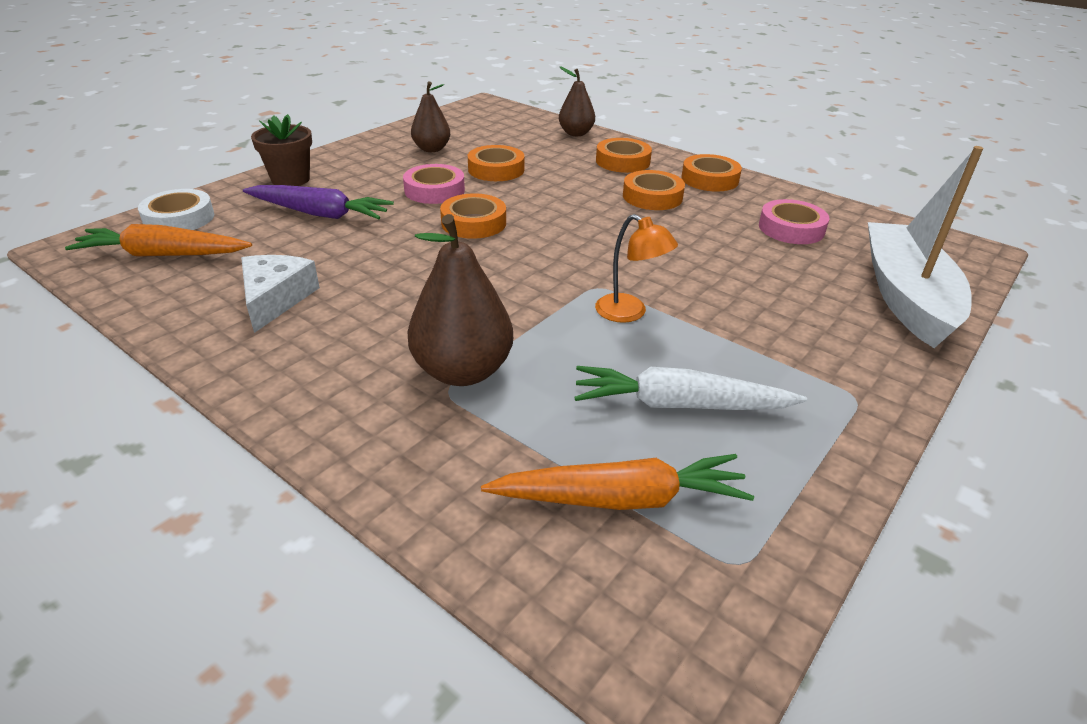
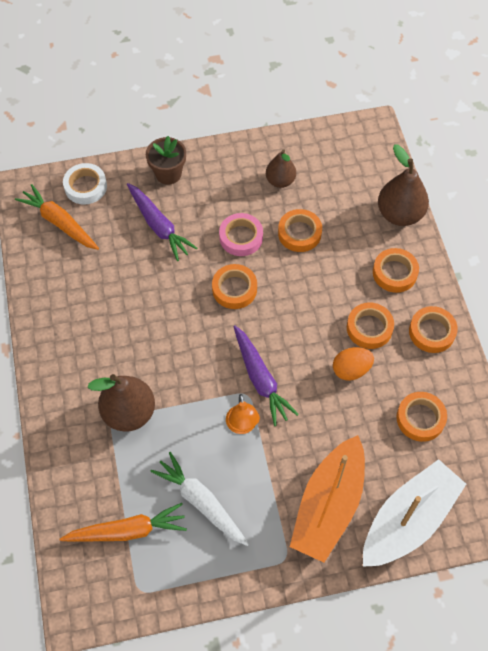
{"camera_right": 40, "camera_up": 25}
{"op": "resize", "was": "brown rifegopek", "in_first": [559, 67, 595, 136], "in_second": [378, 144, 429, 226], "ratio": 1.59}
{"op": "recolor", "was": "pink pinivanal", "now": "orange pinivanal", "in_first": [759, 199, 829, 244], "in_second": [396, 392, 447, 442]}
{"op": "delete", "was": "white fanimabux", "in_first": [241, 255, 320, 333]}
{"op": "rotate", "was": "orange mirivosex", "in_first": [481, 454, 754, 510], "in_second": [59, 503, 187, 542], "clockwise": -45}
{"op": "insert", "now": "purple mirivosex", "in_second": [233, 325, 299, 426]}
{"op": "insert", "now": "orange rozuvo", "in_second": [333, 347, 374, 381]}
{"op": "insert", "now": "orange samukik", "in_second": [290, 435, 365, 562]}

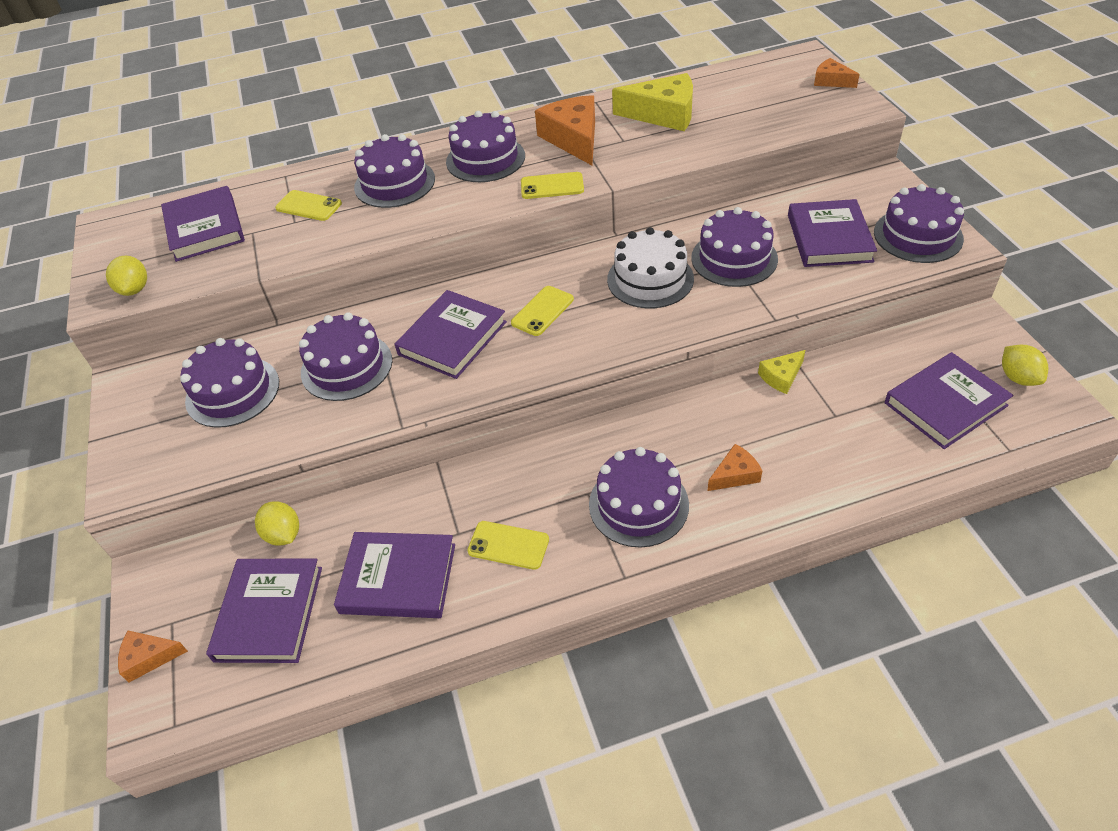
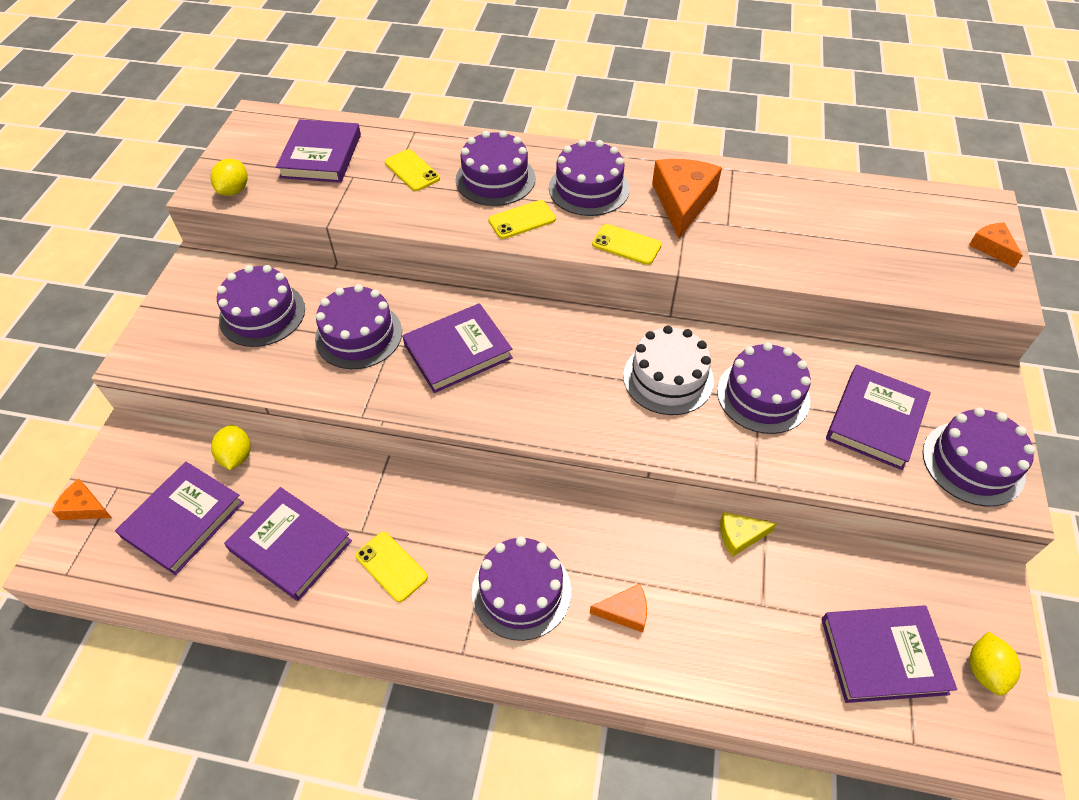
{"camera_right": 25, "camera_up": 5}
{"op": "delete", "was": "yellow fanimabux", "in_first": [612, 73, 693, 131]}
{"op": "move", "was": "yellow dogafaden", "in_first": [511, 286, 574, 336], "in_second": [488, 200, 556, 239]}

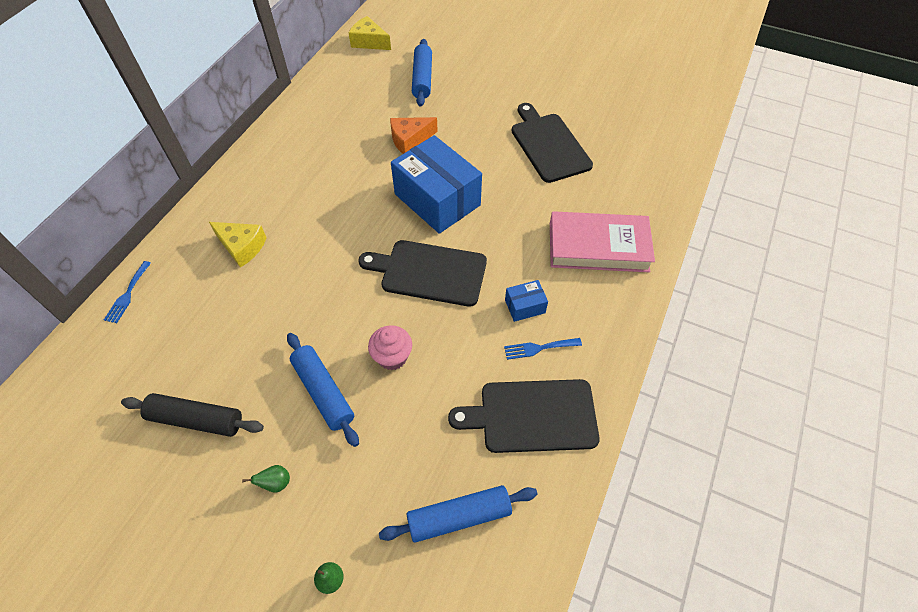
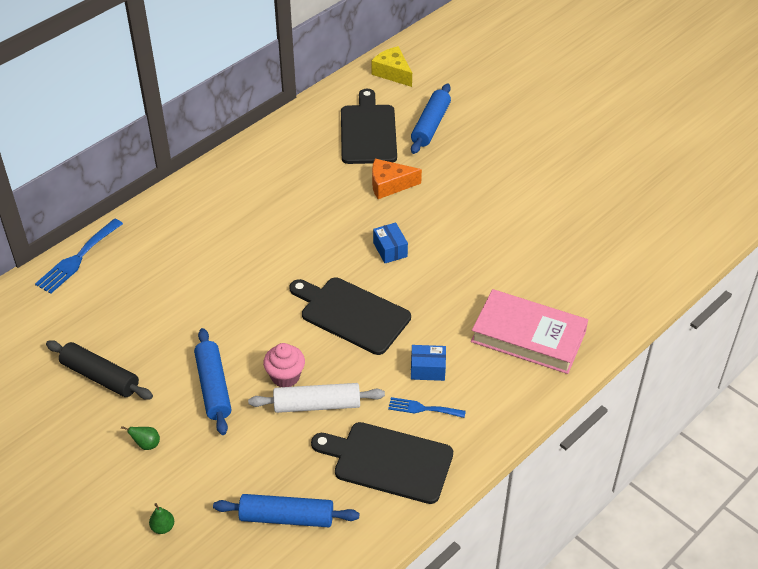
{"camera_right": 20, "camera_up": -10}
{"op": "move", "was": "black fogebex", "in_first": [512, 103, 593, 183], "in_second": [341, 89, 397, 164]}
{"op": "resize", "was": "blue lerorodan", "in_first": [391, 135, 482, 234], "in_second": [373, 223, 408, 263], "ratio": 0.43}
{"op": "delete", "was": "yellow fanimabux", "in_first": [209, 222, 267, 268]}
{"op": "resize", "was": "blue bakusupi", "in_first": [104, 261, 151, 323], "in_second": [35, 218, 123, 294], "ratio": 1.61}
{"op": "insert", "now": "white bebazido", "in_second": [248, 383, 385, 413]}

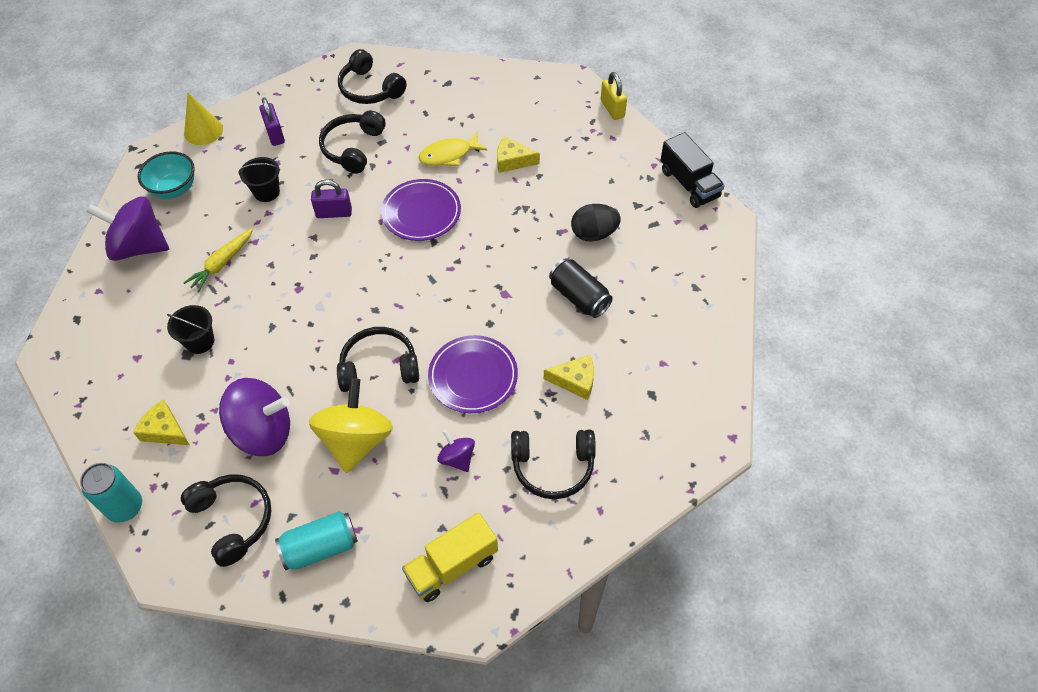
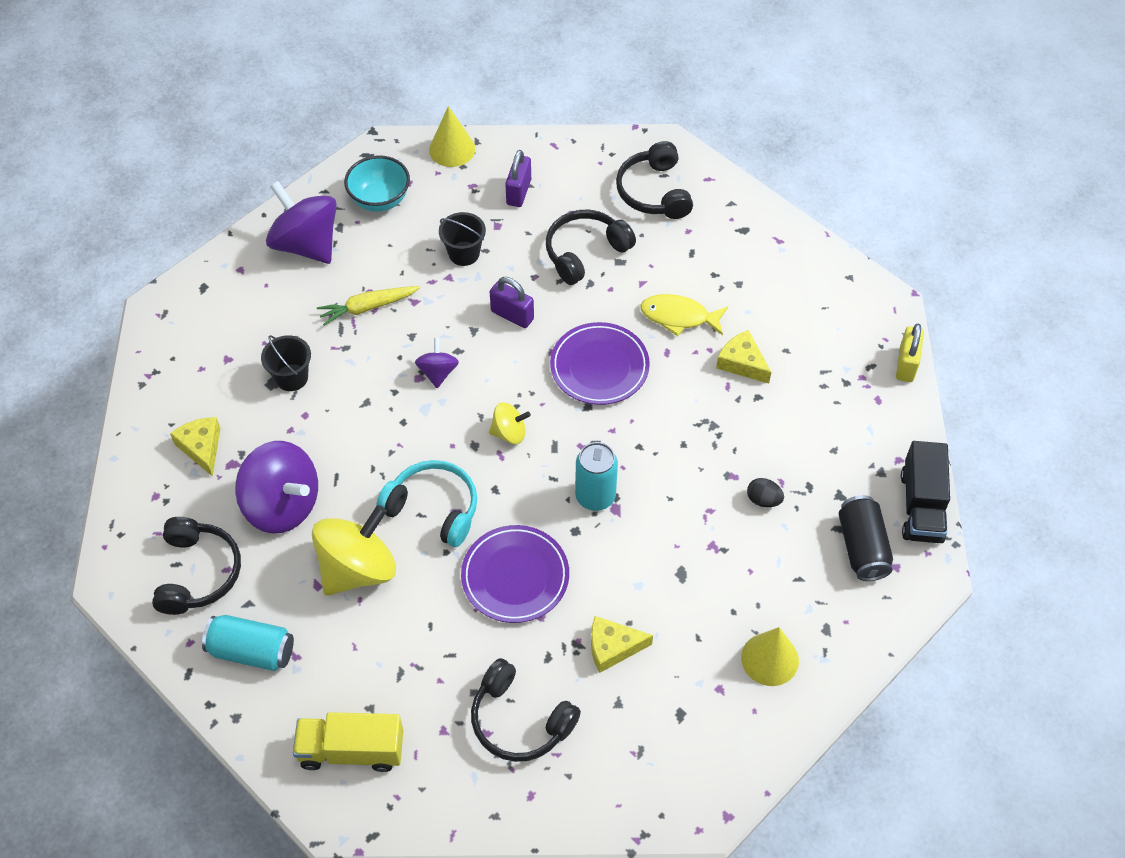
{"camera_right": 35, "camera_up": 0}
{"op": "resize", "was": "black rozuvo", "in_first": [571, 204, 621, 242], "in_second": [747, 478, 784, 507], "ratio": 0.59}
{"op": "move", "was": "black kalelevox", "in_first": [549, 259, 613, 318], "in_second": [838, 495, 893, 581]}
{"op": "recolor", "was": "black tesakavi", "now": "turquoise tesakavi", "in_first": [337, 327, 419, 392], "in_second": [376, 460, 477, 547]}
{"op": "rotate", "was": "yellow fanimabux", "in_first": [544, 355, 594, 400], "in_second": [591, 616, 653, 673], "clockwise": 135}
{"op": "move", "was": "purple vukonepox", "in_first": [437, 430, 475, 472], "in_second": [415, 338, 459, 388]}
{"op": "move", "was": "turquoise kalelevox", "in_first": [80, 463, 142, 523], "in_second": [575, 442, 618, 511]}
{"op": "insert", "now": "yellow vukonepox", "in_second": [489, 402, 531, 444]}
{"op": "insert", "now": "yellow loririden", "in_second": [741, 627, 799, 686]}

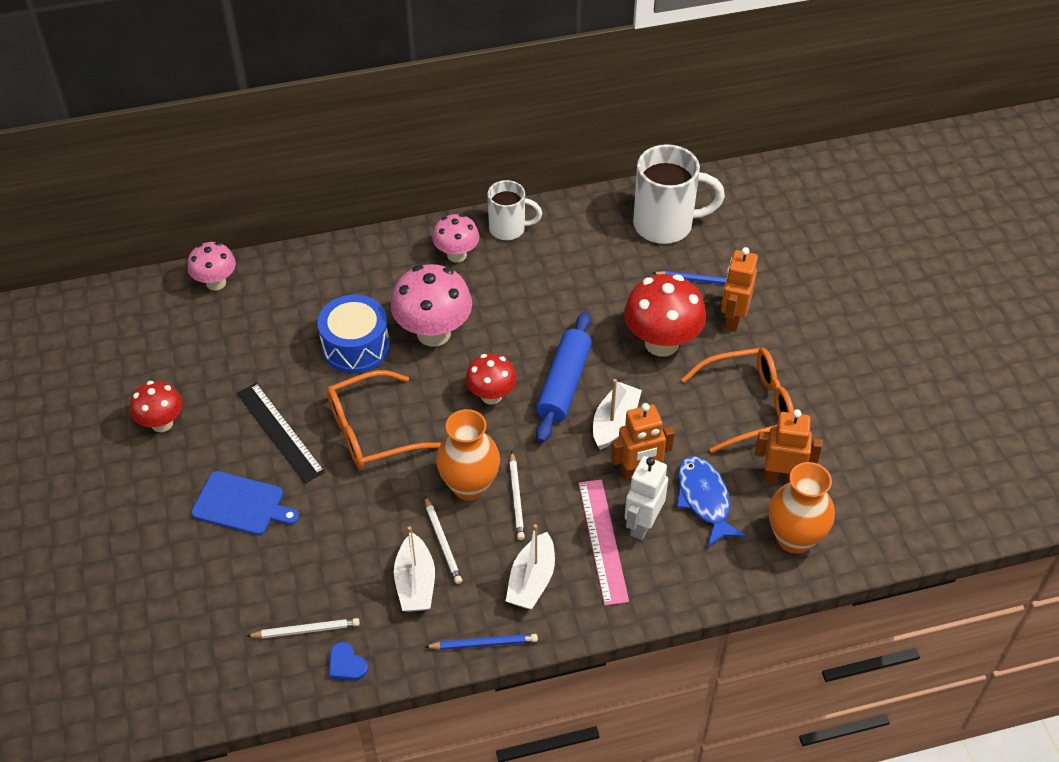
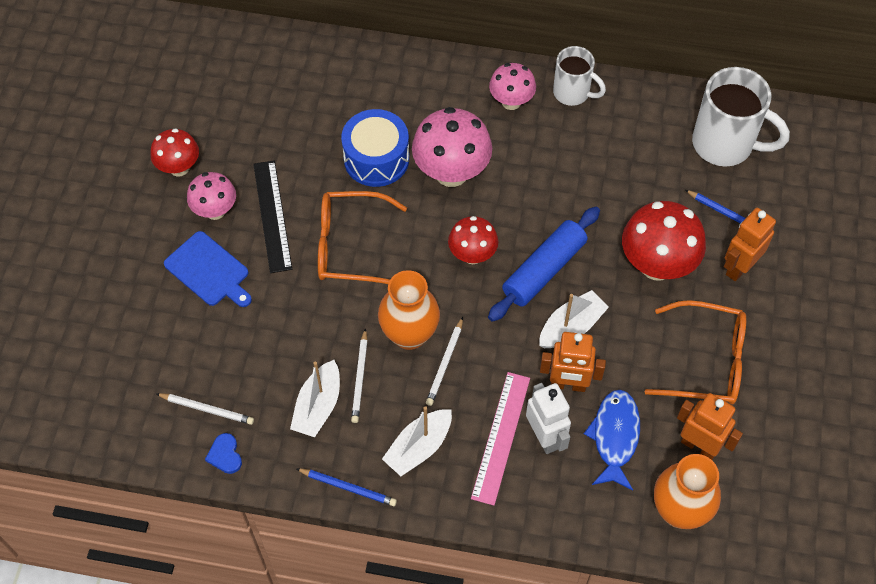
{"camera_right": 25, "camera_up": 10}
{"op": "move", "was": "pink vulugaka", "in_first": [188, 242, 236, 291], "in_second": [187, 172, 236, 220]}
{"op": "rotate", "was": "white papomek", "in_first": [625, 456, 668, 540], "in_second": [526, 383, 571, 454], "clockwise": 105}

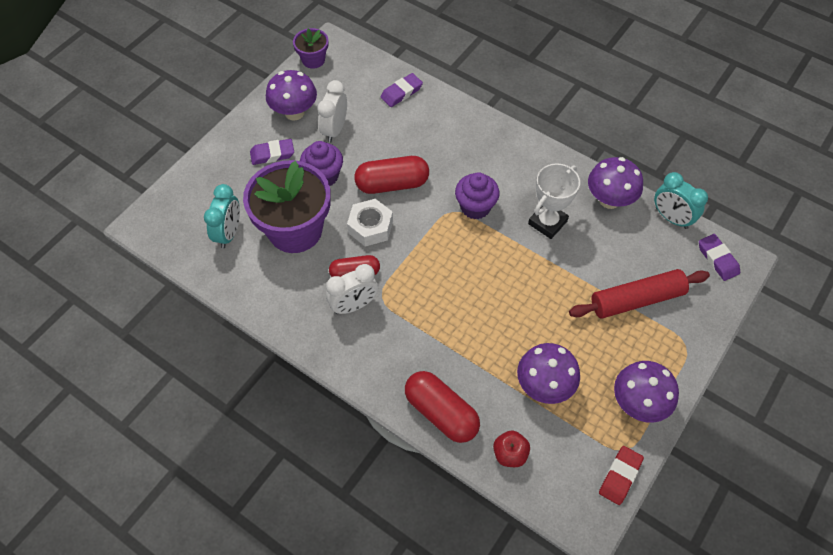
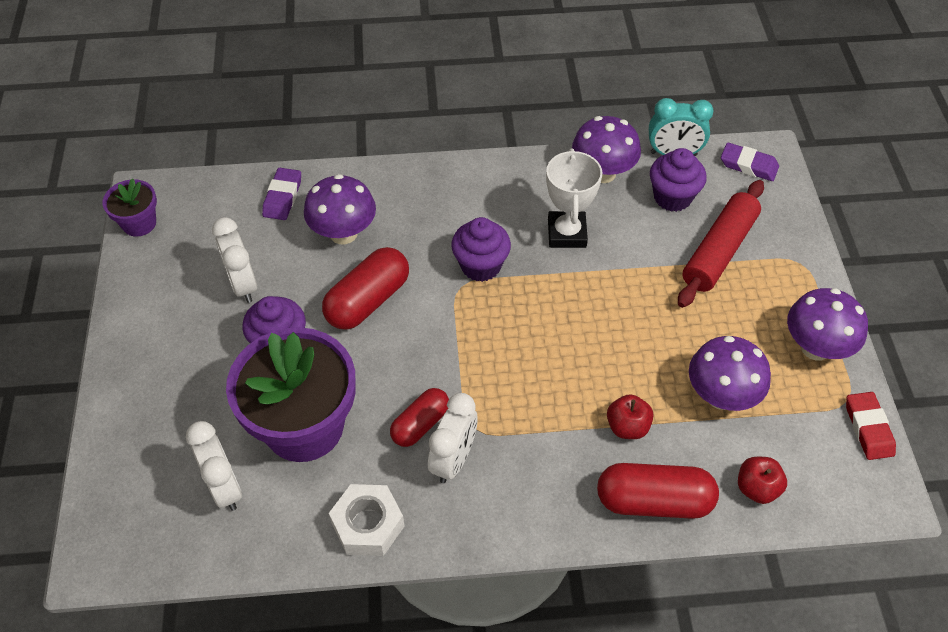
{"camera_right": -40, "camera_up": -5}
{"op": "move", "was": "purple vulugaka", "in_first": [266, 70, 317, 120], "in_second": [304, 174, 376, 244]}
{"op": "delete", "was": "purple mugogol", "in_first": [250, 139, 294, 165]}
{"op": "recolor", "was": "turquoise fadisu", "now": "white fadisu", "in_first": [204, 184, 240, 249], "in_second": [186, 421, 242, 511]}
{"op": "move", "was": "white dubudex", "in_first": [347, 199, 393, 247], "in_second": [329, 484, 405, 556]}
{"op": "insert", "now": "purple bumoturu", "in_second": [650, 148, 706, 212]}
{"op": "insert", "now": "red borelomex", "in_second": [607, 394, 653, 439]}

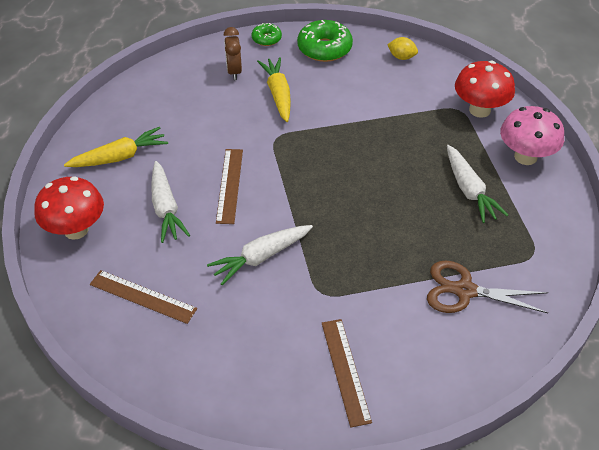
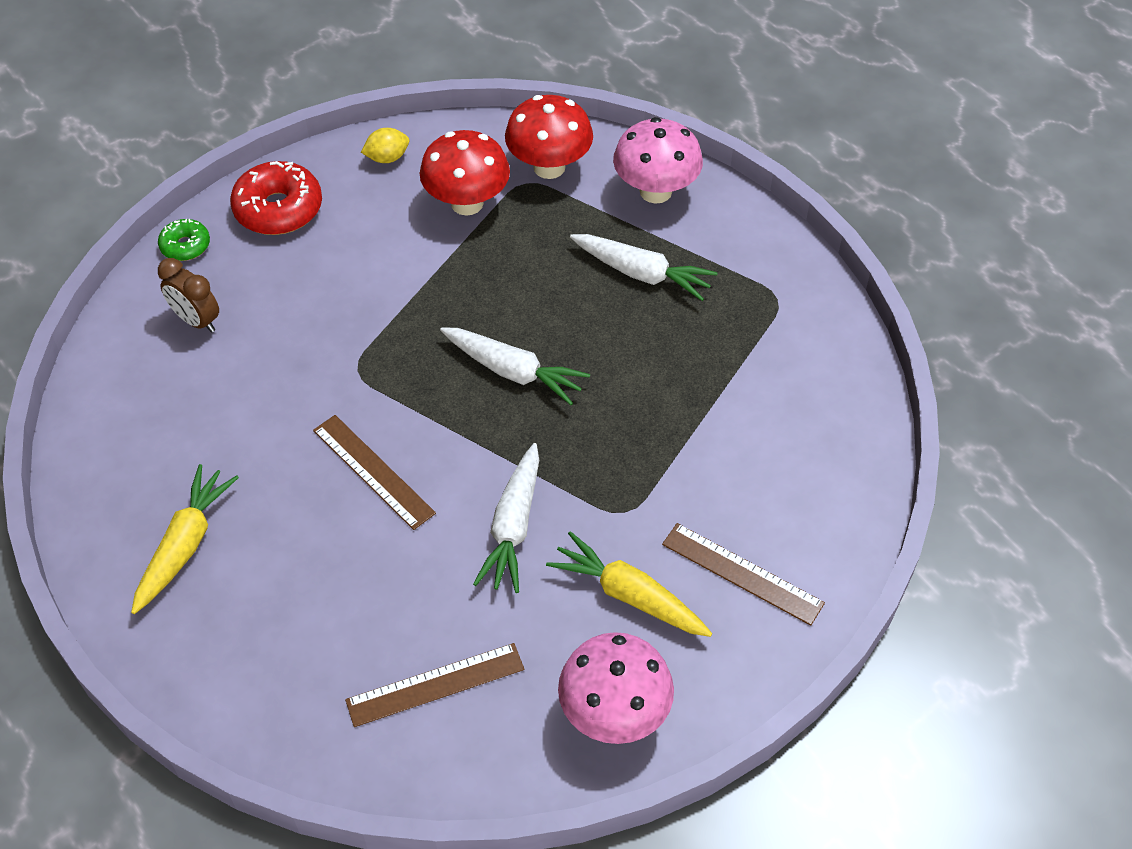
{"camera_right": -45, "camera_up": 5}
{"op": "recolor", "was": "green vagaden", "now": "red vagaden", "in_first": [297, 20, 353, 62], "in_second": [230, 161, 322, 235]}
{"op": "move", "was": "yellow mirivosex", "in_first": [257, 57, 291, 122], "in_second": [546, 531, 712, 637]}
{"op": "move", "was": "white mirivosex", "in_first": [151, 161, 190, 243], "in_second": [440, 327, 590, 405]}
{"op": "move", "was": "red vulugaka", "in_first": [34, 177, 104, 240], "in_second": [420, 130, 510, 216]}
{"op": "delete", "was": "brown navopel", "in_first": [427, 261, 548, 313]}
{"op": "insert", "now": "pink vulugaka", "in_second": [558, 632, 674, 744]}

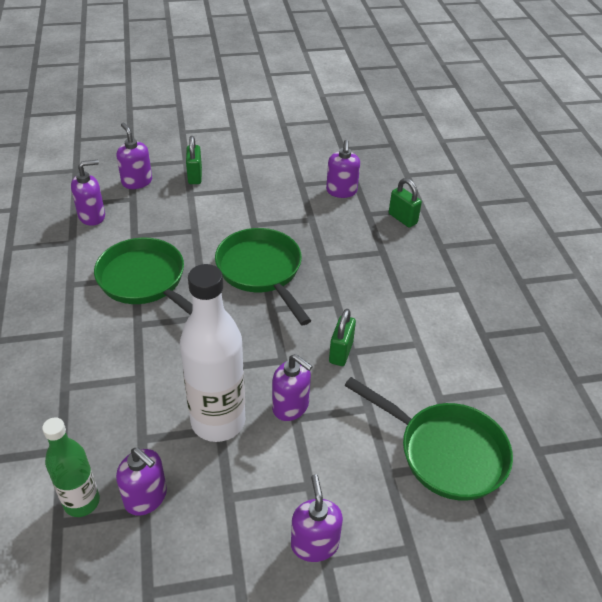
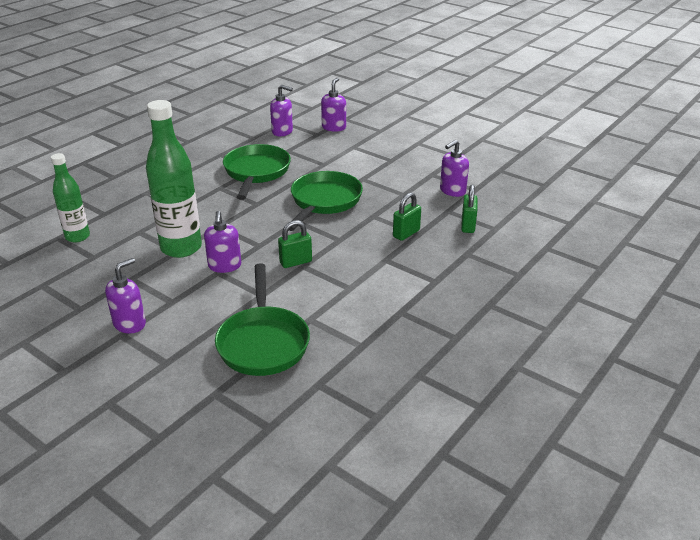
{"camera_right": 50, "camera_up": -10}
{"op": "move", "was": "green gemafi", "in_first": [186, 136, 202, 184], "in_second": [393, 192, 421, 241]}
{"op": "recolor", "was": "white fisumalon", "now": "green fisumalon", "in_first": [180, 264, 245, 442], "in_second": [146, 100, 202, 258]}
{"op": "delete", "was": "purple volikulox", "in_first": [116, 448, 167, 516]}

